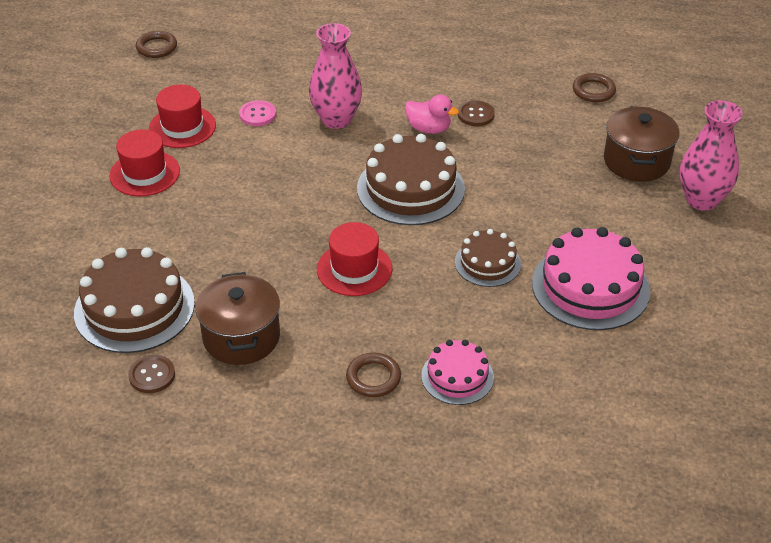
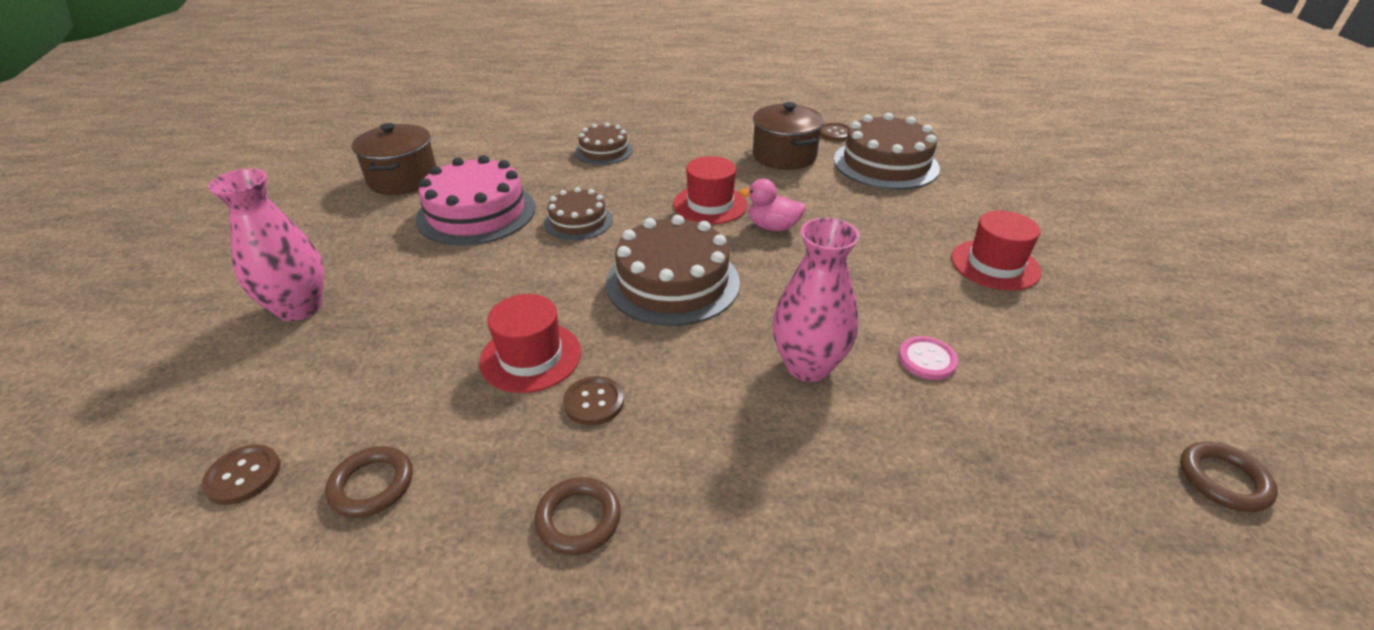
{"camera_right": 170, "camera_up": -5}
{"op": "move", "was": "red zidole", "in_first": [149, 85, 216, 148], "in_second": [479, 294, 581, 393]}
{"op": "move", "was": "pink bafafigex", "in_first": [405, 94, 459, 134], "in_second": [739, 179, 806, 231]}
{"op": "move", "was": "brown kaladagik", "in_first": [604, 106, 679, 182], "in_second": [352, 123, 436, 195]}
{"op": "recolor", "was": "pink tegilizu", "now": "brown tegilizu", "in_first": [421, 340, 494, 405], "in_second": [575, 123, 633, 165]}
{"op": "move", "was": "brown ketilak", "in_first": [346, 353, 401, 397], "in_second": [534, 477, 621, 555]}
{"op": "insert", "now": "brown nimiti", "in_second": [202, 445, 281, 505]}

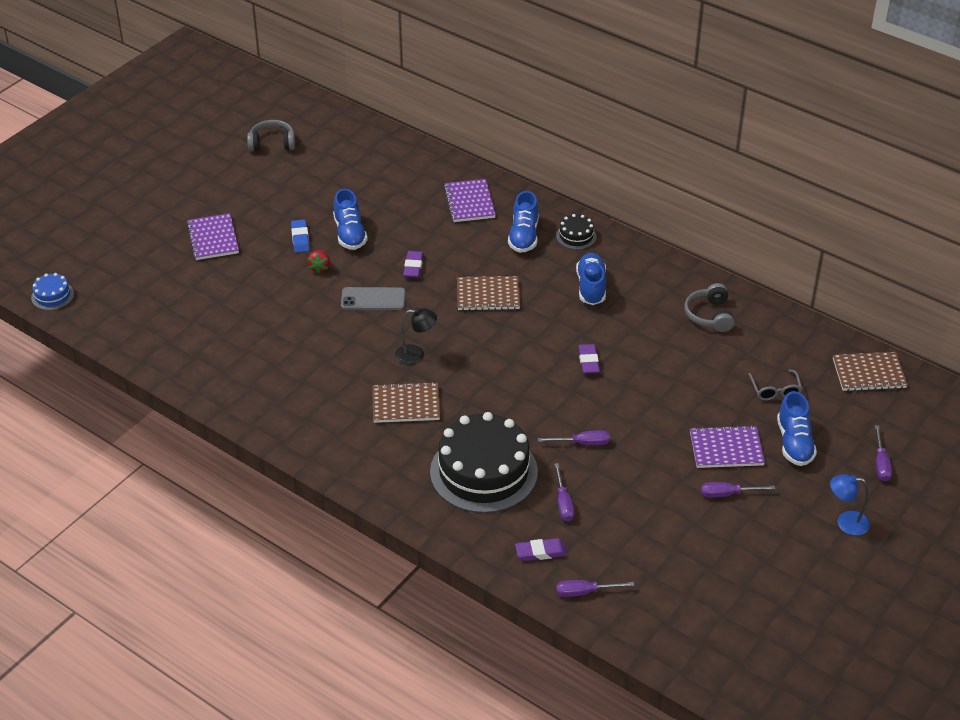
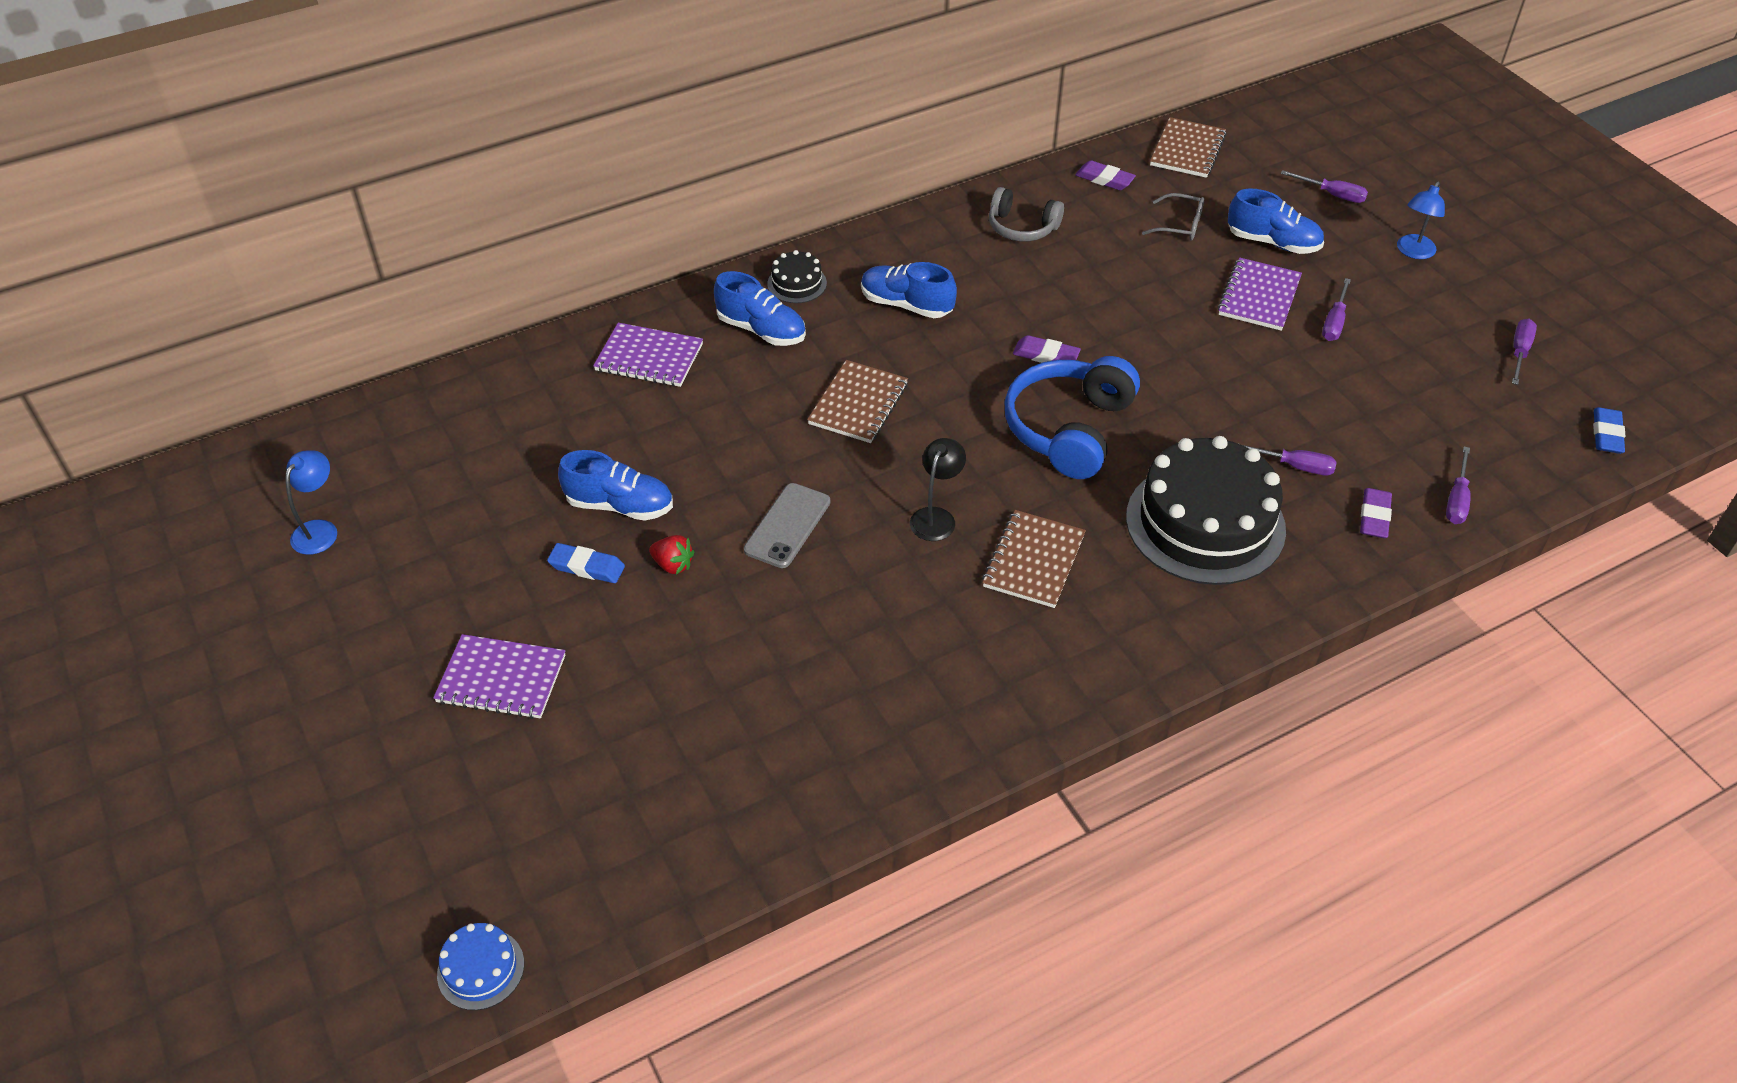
{"camera_right": -65, "camera_up": 5}
{"op": "replace", "was": "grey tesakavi", "now": "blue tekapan", "in_first": [247, 120, 295, 151], "in_second": [286, 450, 337, 555]}
{"op": "move", "was": "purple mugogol", "in_first": [403, 251, 423, 278], "in_second": [1075, 160, 1136, 190]}
{"op": "move", "was": "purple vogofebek", "in_first": [538, 431, 610, 445], "in_second": [1512, 319, 1537, 385]}
{"op": "insert", "now": "blue tesakavi", "in_second": [1004, 356, 1140, 479]}
{"op": "insert", "now": "blue mugogol", "in_second": [1593, 407, 1626, 454]}

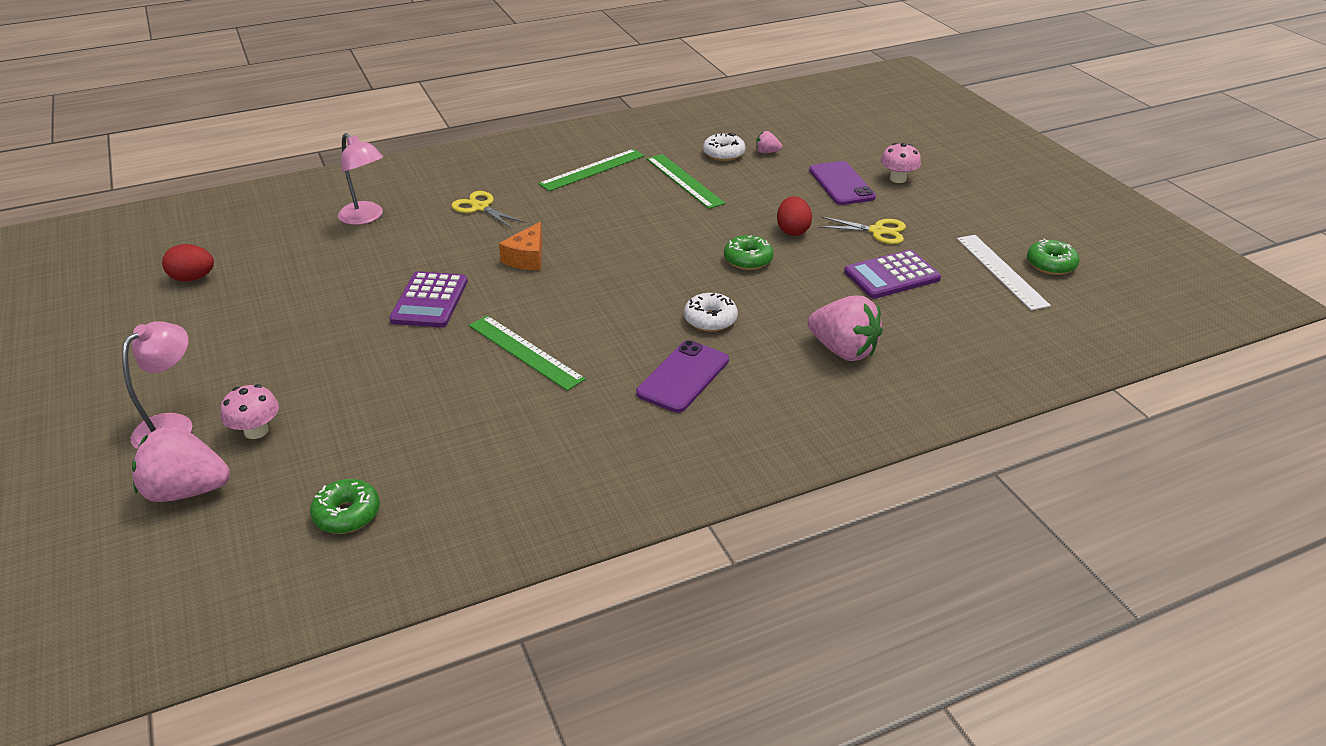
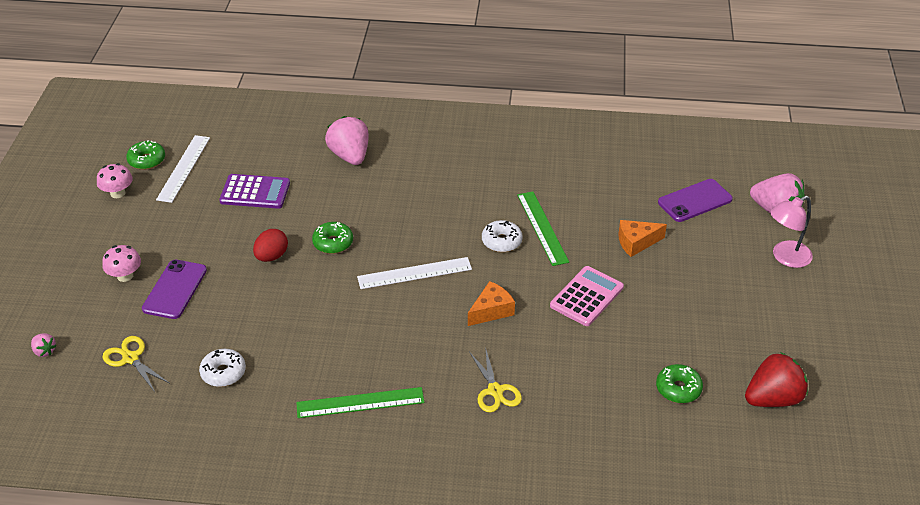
{"camera_right": -150, "camera_up": 5}
{"op": "move", "was": "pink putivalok", "in_first": [756, 131, 782, 153], "in_second": [31, 333, 56, 357]}
{"op": "delete", "was": "pink tekapan", "in_first": [338, 133, 383, 225]}
{"op": "delete", "was": "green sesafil", "in_first": [647, 154, 725, 209]}
{"op": "move", "was": "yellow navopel", "in_first": [818, 216, 906, 244], "in_second": [102, 336, 170, 392]}
{"op": "replace", "was": "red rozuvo", "now": "red putivalok", "in_first": [162, 244, 214, 282], "in_second": [745, 352, 808, 407]}
{"op": "recolor", "was": "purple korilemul", "now": "pink korilemul", "in_first": [389, 271, 468, 328], "in_second": [550, 266, 624, 326]}
{"op": "move", "was": "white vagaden", "in_first": [684, 293, 738, 332], "in_second": [482, 220, 522, 252]}
{"op": "move", "was": "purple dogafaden", "in_first": [636, 340, 729, 413], "in_second": [658, 179, 733, 222]}
{"op": "move", "was": "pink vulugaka", "in_first": [220, 384, 279, 439], "in_second": [97, 163, 133, 198]}
{"op": "move", "was": "green vagaden", "in_first": [310, 479, 380, 534], "in_second": [656, 364, 703, 403]}
{"op": "insert", "now": "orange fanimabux", "in_second": [619, 220, 667, 257]}
{"op": "insert", "now": "white sesafil", "in_second": [357, 257, 472, 289]}

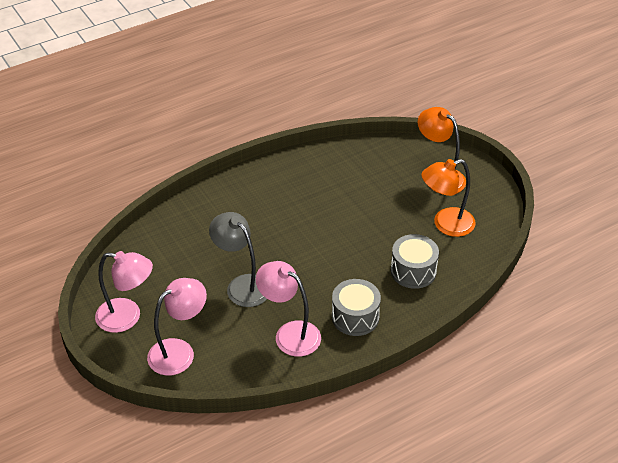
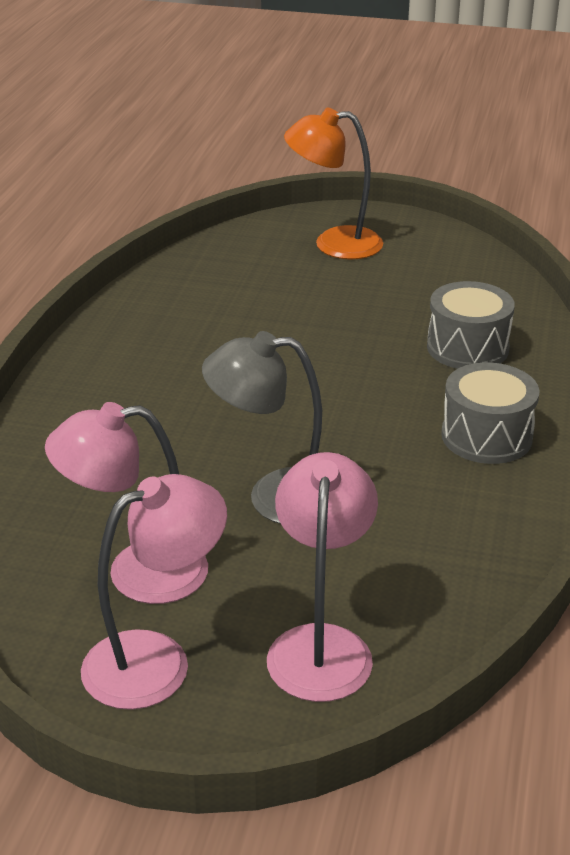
{"camera_right": -45, "camera_up": -10}
{"op": "delete", "was": "orange tekapan", "in_first": [421, 159, 476, 237]}
{"op": "move", "was": "pink tekapan", "in_first": [256, 261, 321, 357], "in_second": [45, 402, 208, 604]}

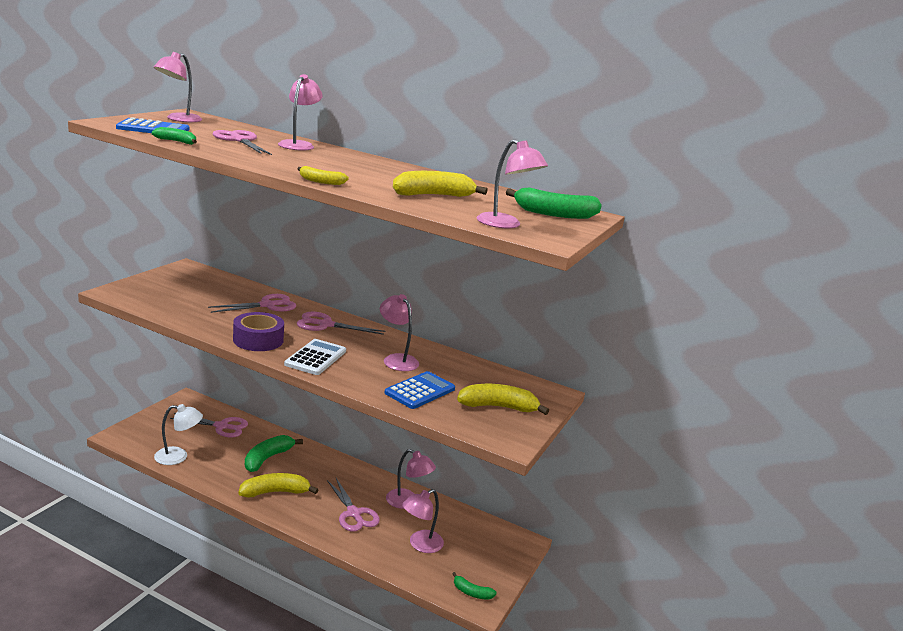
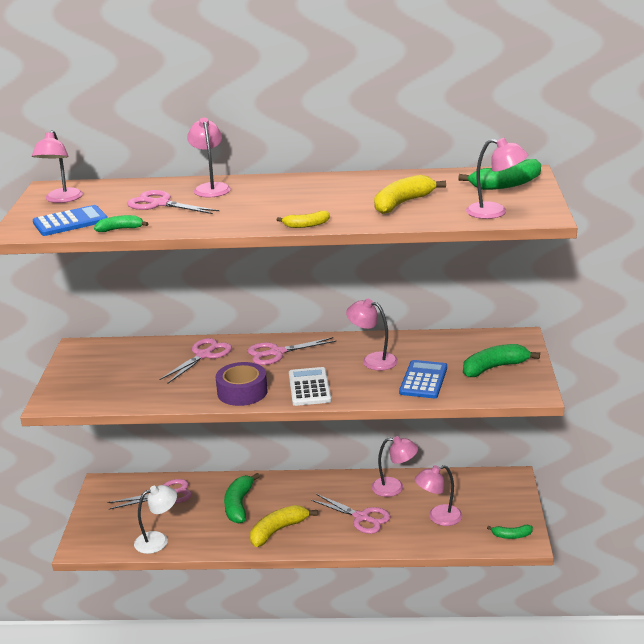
{"camera_right": -20, "camera_up": 5}
{"op": "recolor", "was": "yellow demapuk", "now": "green demapuk", "in_first": [457, 384, 549, 415], "in_second": [463, 344, 540, 377]}
{"op": "rotate", "was": "pink tekapan", "in_first": [402, 489, 444, 553], "in_second": [414, 465, 462, 526], "clockwise": 45}

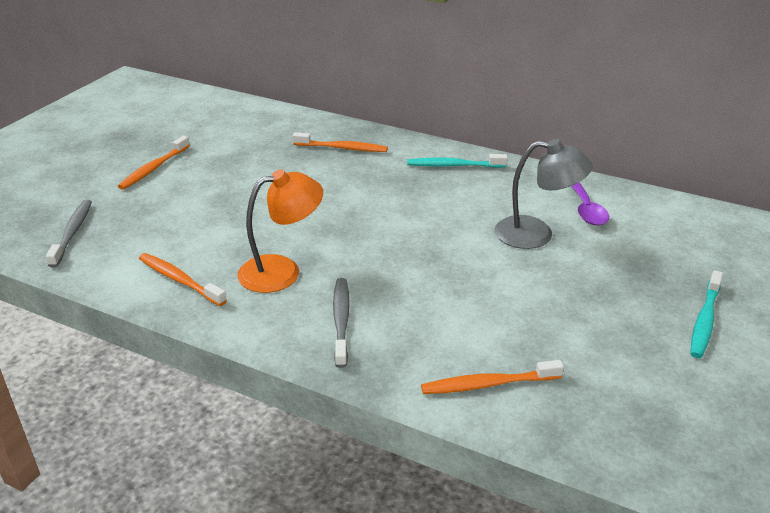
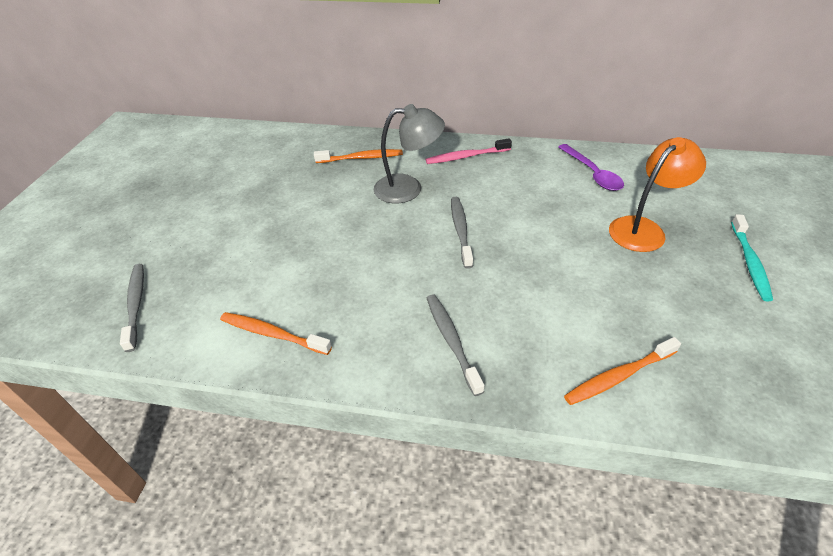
{"camera_right": -15, "camera_up": 10}
{"op": "delete", "was": "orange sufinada", "in_first": [118, 136, 190, 190]}
{"op": "move", "was": "grey tekapan", "in_first": [495, 139, 593, 249], "in_second": [374, 104, 445, 203]}
{"op": "recolor", "was": "turquoise sufinada", "now": "pink sufinada", "in_first": [407, 154, 507, 168], "in_second": [426, 139, 512, 164]}
{"op": "move", "was": "orange tekapan", "in_first": [237, 169, 323, 293], "in_second": [609, 137, 706, 252]}
{"op": "insert", "now": "grey sufinada", "in_second": [451, 197, 473, 269]}

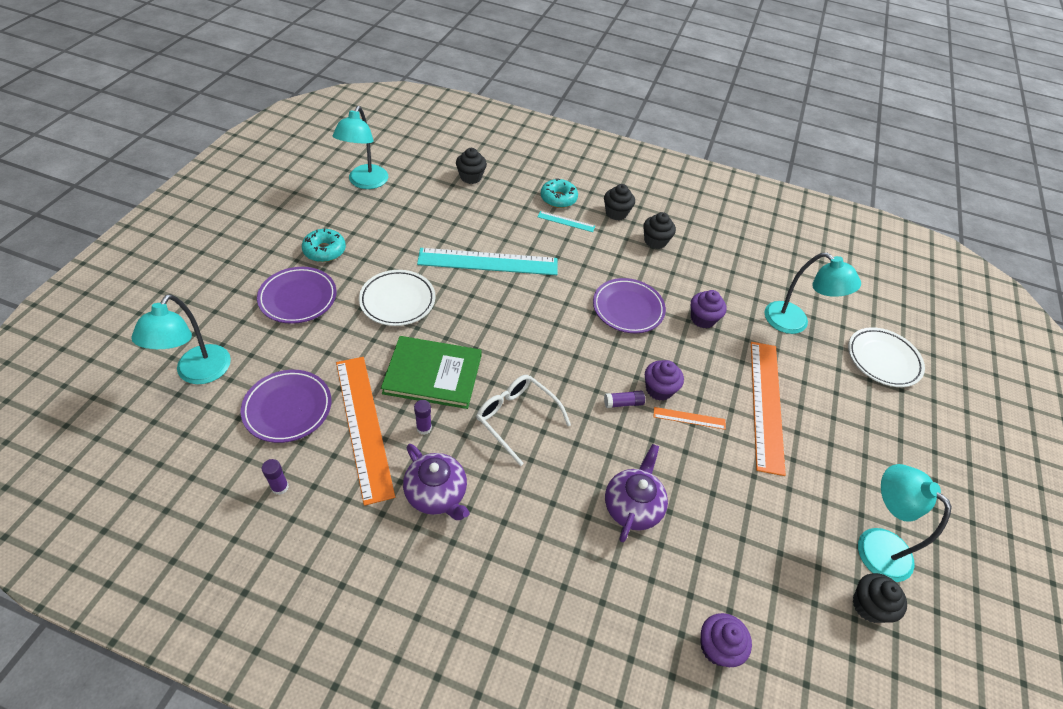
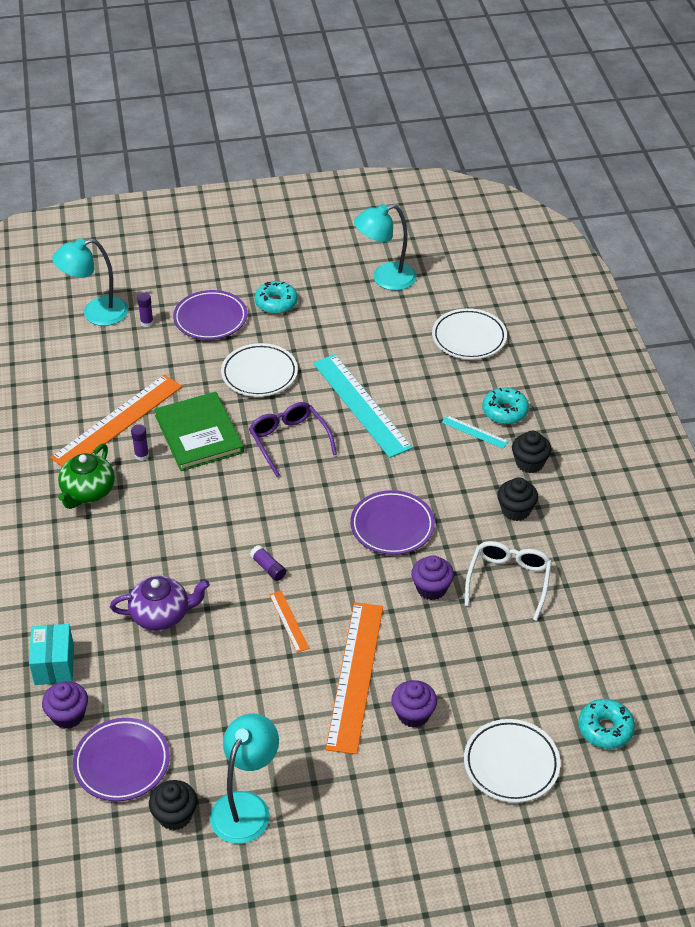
{"camera_right": 65, "camera_up": -5}
{"op": "replace", "was": "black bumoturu", "now": "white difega", "in_first": [456, 148, 487, 184], "in_second": [432, 308, 507, 359]}
{"op": "rotate", "was": "turquoise sesafil", "in_first": [538, 211, 595, 232], "in_second": [442, 415, 509, 449], "clockwise": -45}
{"op": "delete", "was": "turquoise tekapan", "in_first": [765, 253, 861, 334]}
{"op": "rotate", "was": "orange sesafil", "in_first": [751, 342, 786, 476], "in_second": [325, 602, 383, 754], "clockwise": -60}
{"op": "move", "was": "purple bumoturu", "in_first": [645, 360, 684, 401], "in_second": [391, 680, 437, 728]}
{"op": "move", "was": "purple difega", "in_first": [241, 370, 331, 443], "in_second": [73, 718, 170, 801]}
{"op": "move", "was": "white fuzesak", "in_first": [476, 375, 571, 466], "in_second": [465, 541, 552, 621]}
{"op": "recolor", "was": "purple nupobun", "now": "green nupobun", "in_first": [403, 444, 470, 520], "in_second": [58, 444, 115, 509]}
{"op": "move", "was": "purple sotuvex", "in_first": [261, 459, 289, 495], "in_second": [137, 292, 154, 327]}
{"op": "insert", "now": "purple fuzesak", "in_second": [249, 402, 337, 477]}
{"op": "insert", "now": "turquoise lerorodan", "in_second": [29, 624, 74, 685]}
{"op": "insert", "now": "turquoise vagaden", "in_second": [578, 699, 635, 749]}

